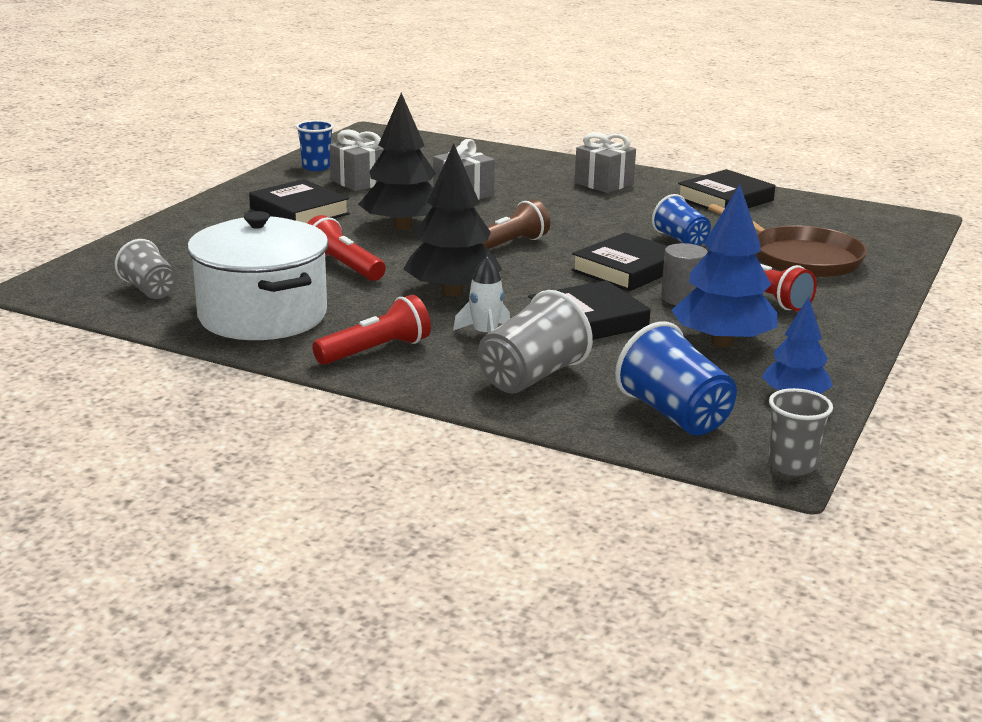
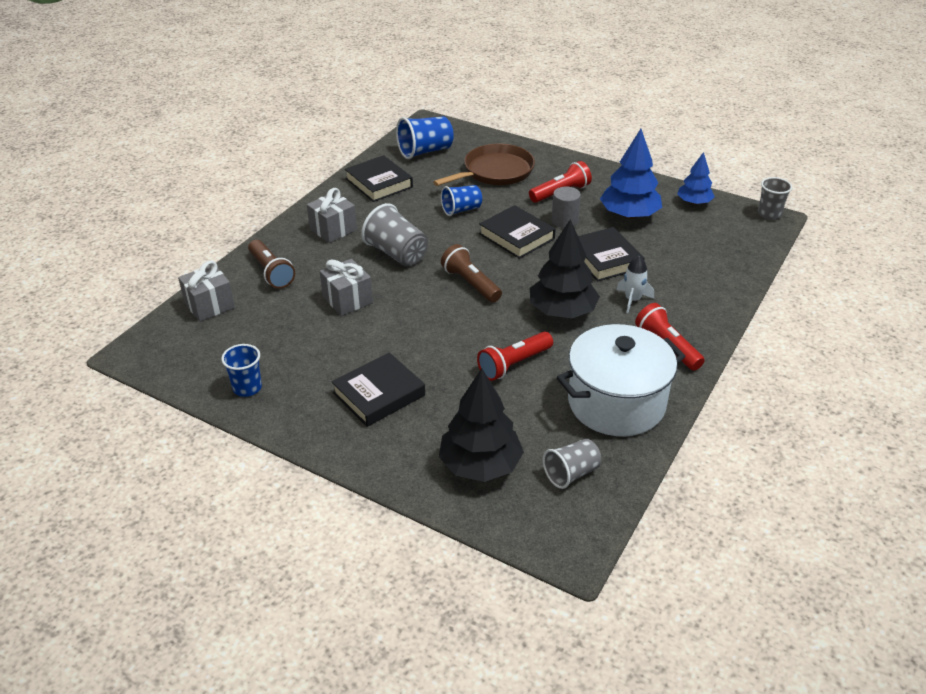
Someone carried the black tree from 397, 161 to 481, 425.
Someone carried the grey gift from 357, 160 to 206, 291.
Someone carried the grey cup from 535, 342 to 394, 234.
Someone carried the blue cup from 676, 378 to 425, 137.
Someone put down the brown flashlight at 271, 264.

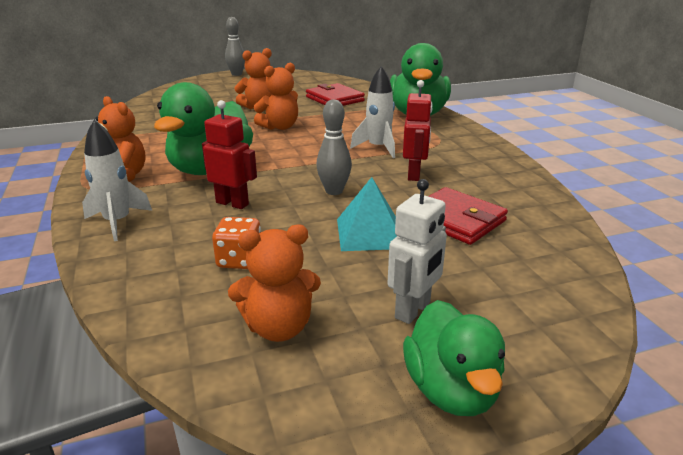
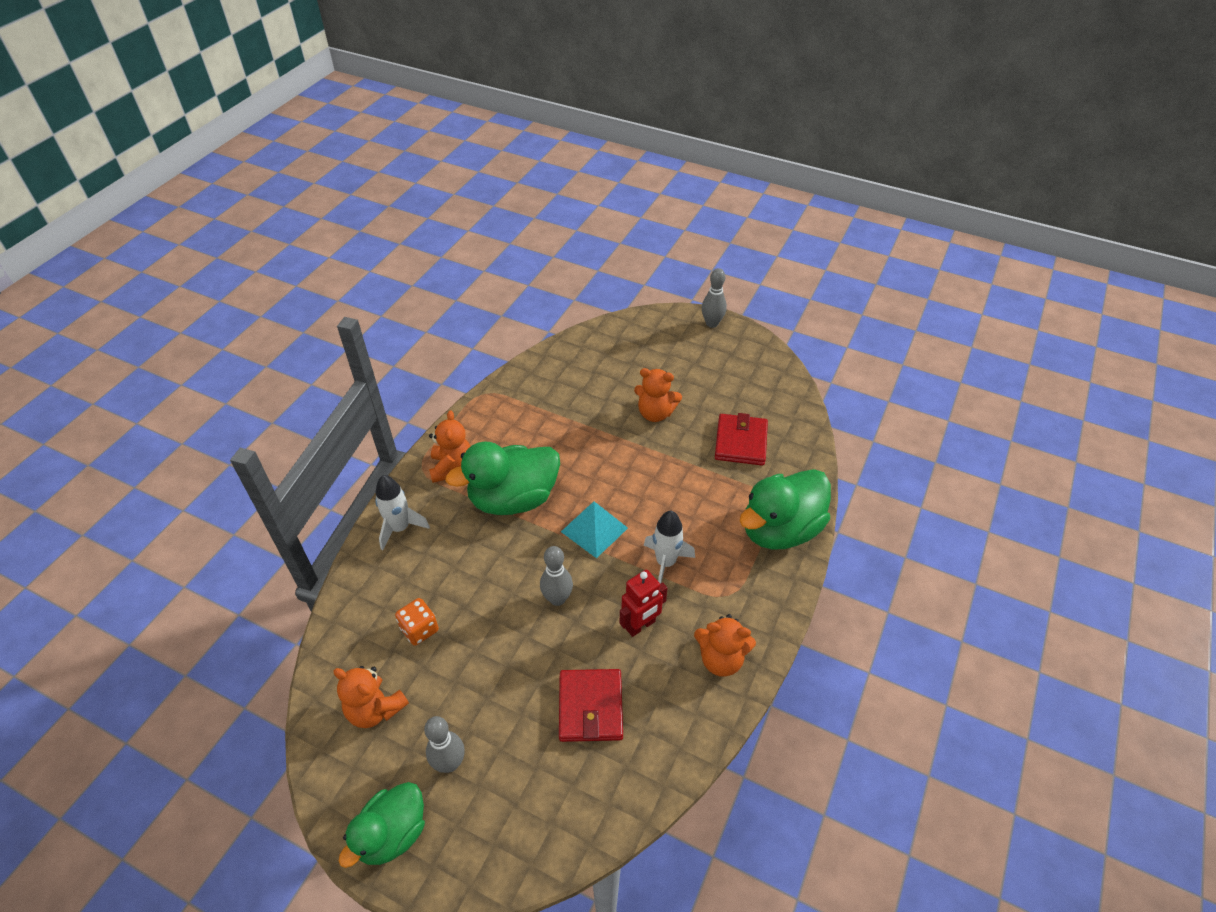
Someone carried the orange teddy bear from 276, 96 to 725, 645.
Someone took away the red robot at 229, 154.
Someone carried the turquoise pyramid from 367, 214 to 594, 529.
Someone swapped the white robot at 417, 251 for the grey bowling pin at 444, 744.

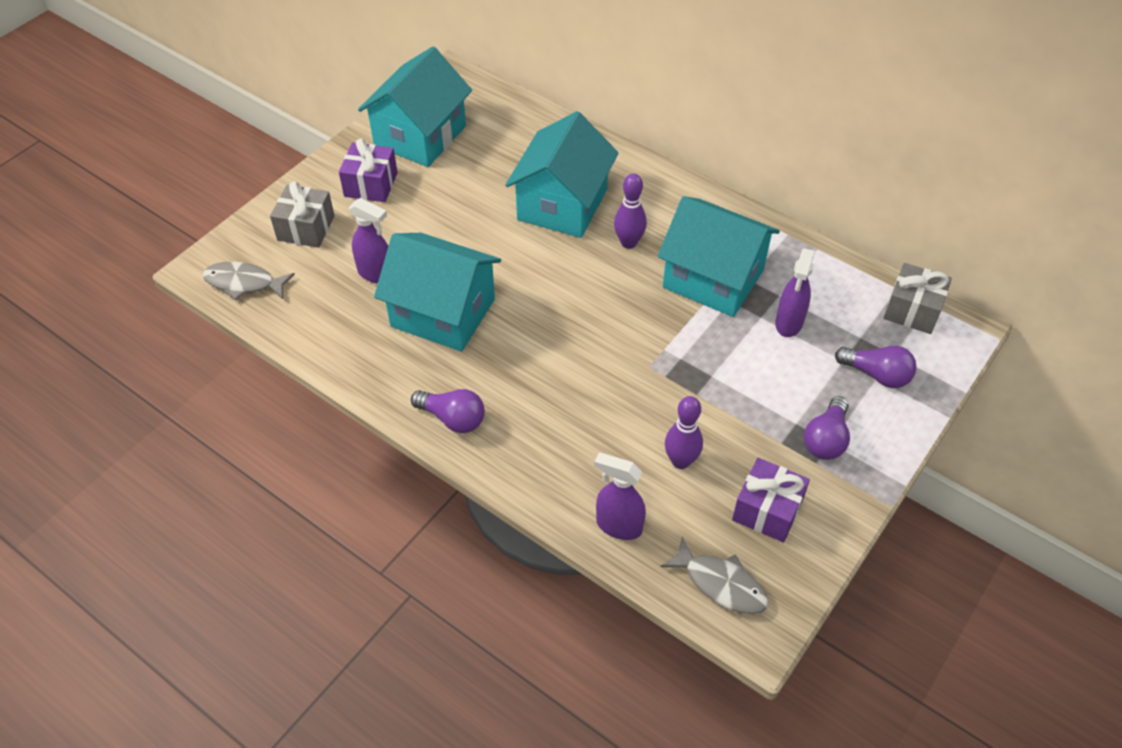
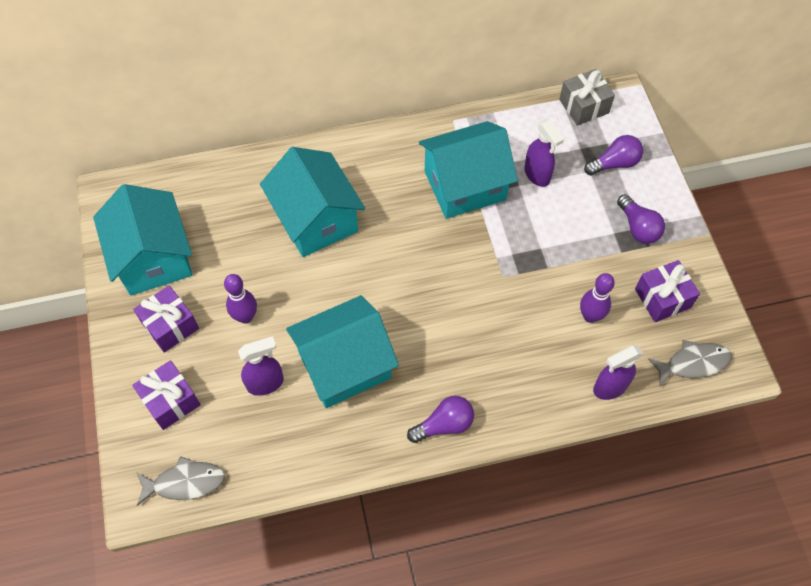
Someone carried the purple bowling pin from 630, 211 to 240, 298.
Someone repainted the grey gift at 302, 214, which became the purple gift at 166, 395.
Someone rotated the grey fish at 249, 280 by 150 degrees counterclockwise.

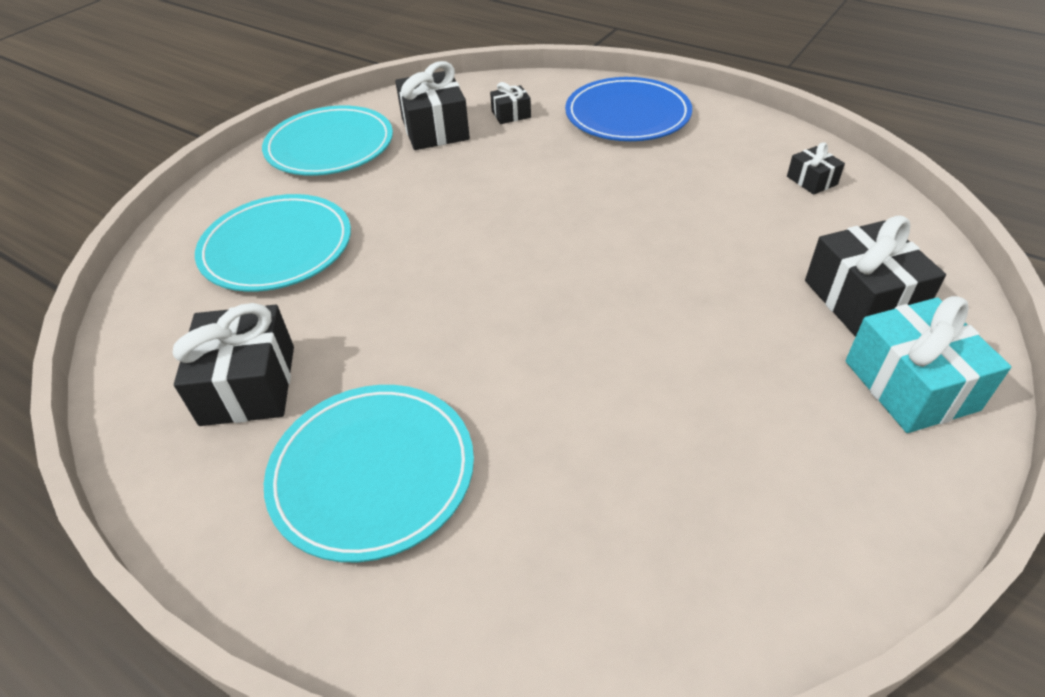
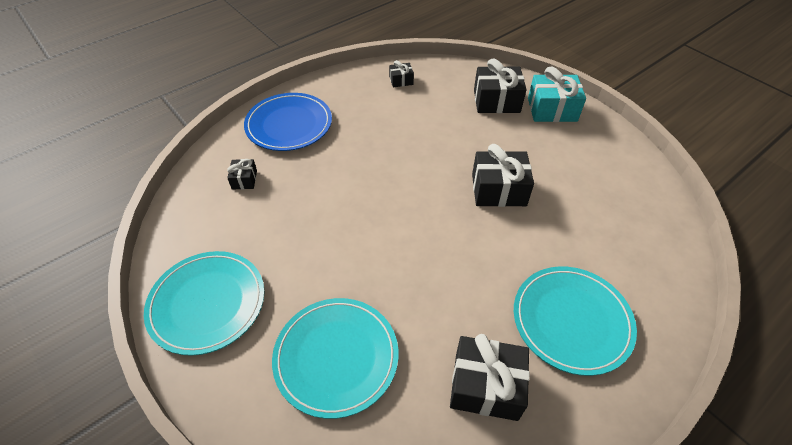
Someone carried the black gift from 432, 105 to 503, 175.

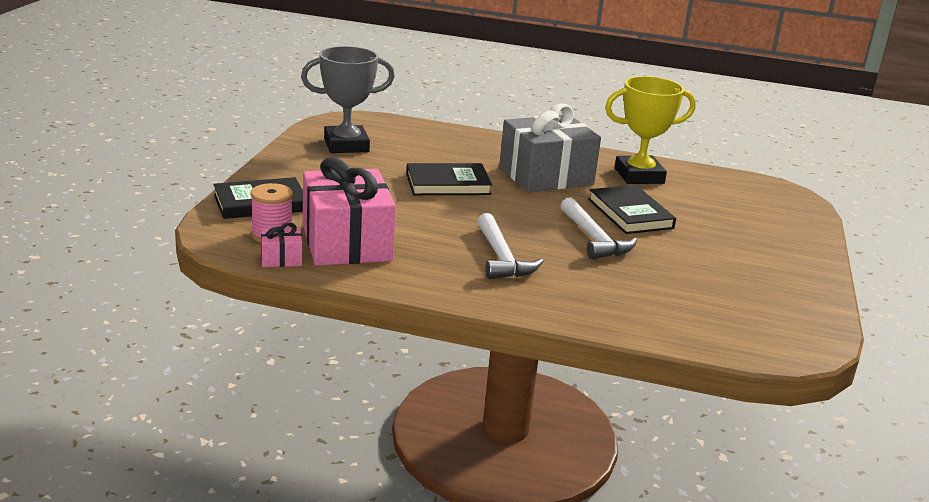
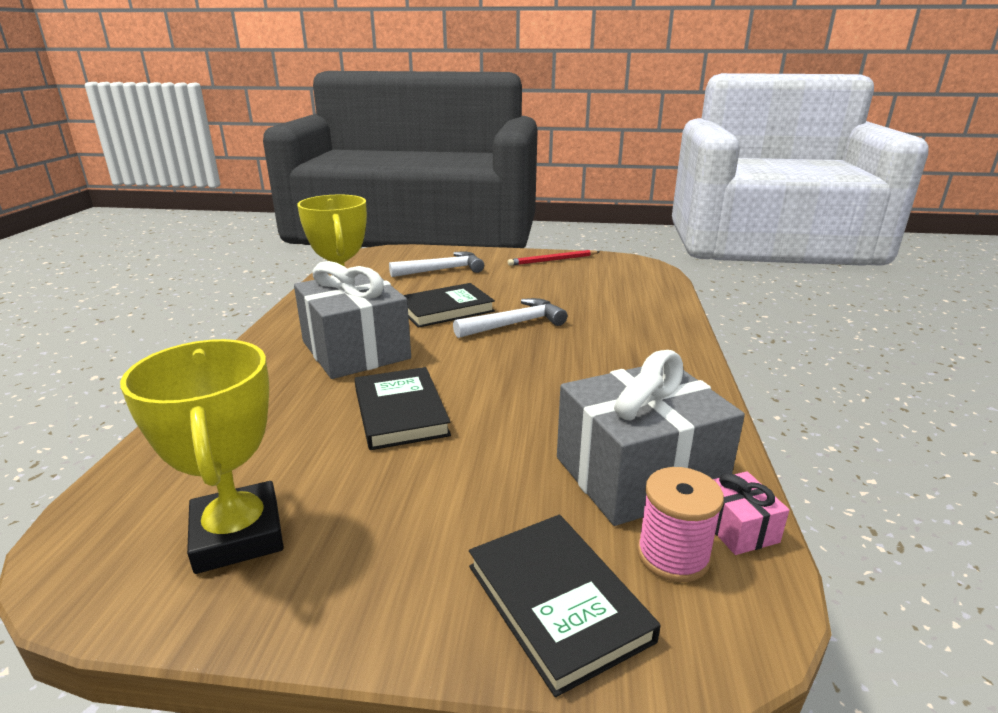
Someone repainted the grey trophy at 348, 99, which became the yellow trophy at 202, 456.
Someone repainted the pink gift at 349, 211, which became the grey gift at 651, 438.
Someone carried the white hammer from 510, 246 to 436, 264.
Someone put down the red pencil at 553, 258.

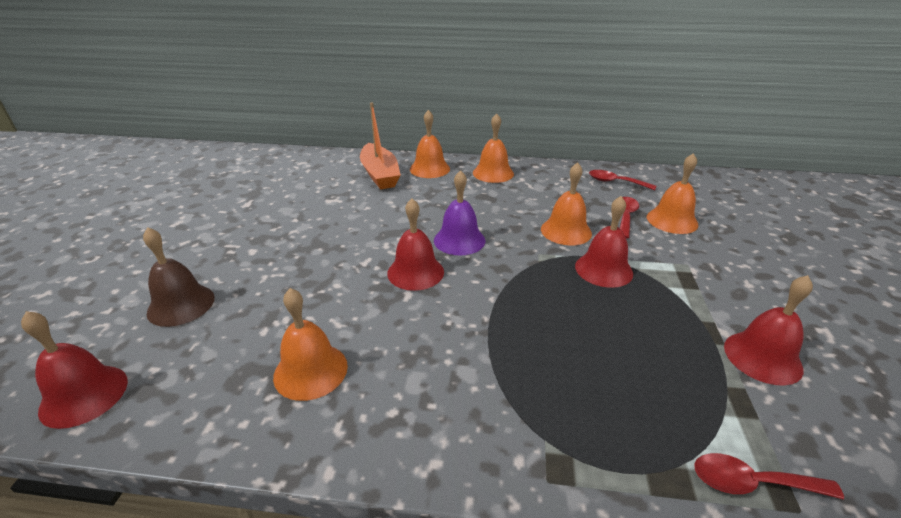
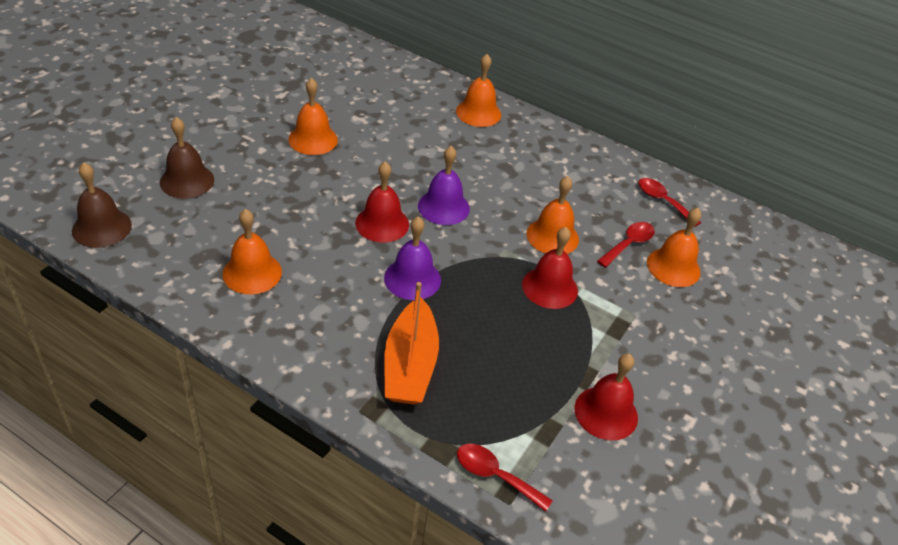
Someone carried the orange boat from 380, 145 to 411, 343.
Someone carried the orange bell from 493, 148 to 313, 116.
Someone repainted the red bell at 74, 370, which became the brown bell at 102, 205.
Someone put down the purple bell at 412, 258.

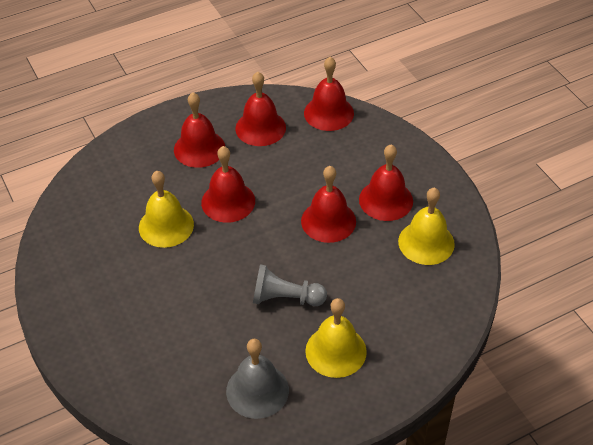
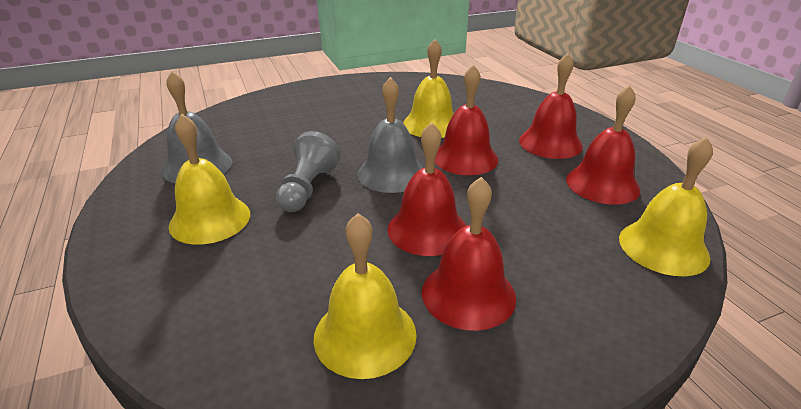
Someone repainted the red bell at 329, 94, which became the yellow bell at 666, 206.
Someone put down the grey bell at 390, 135.

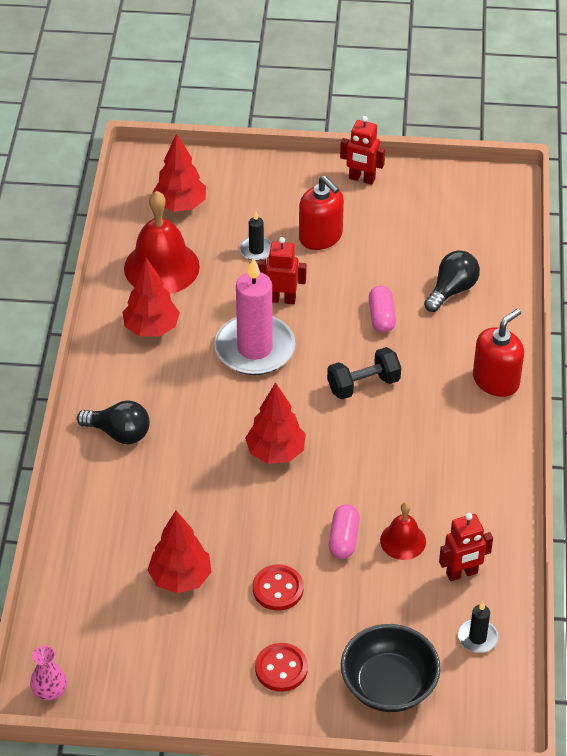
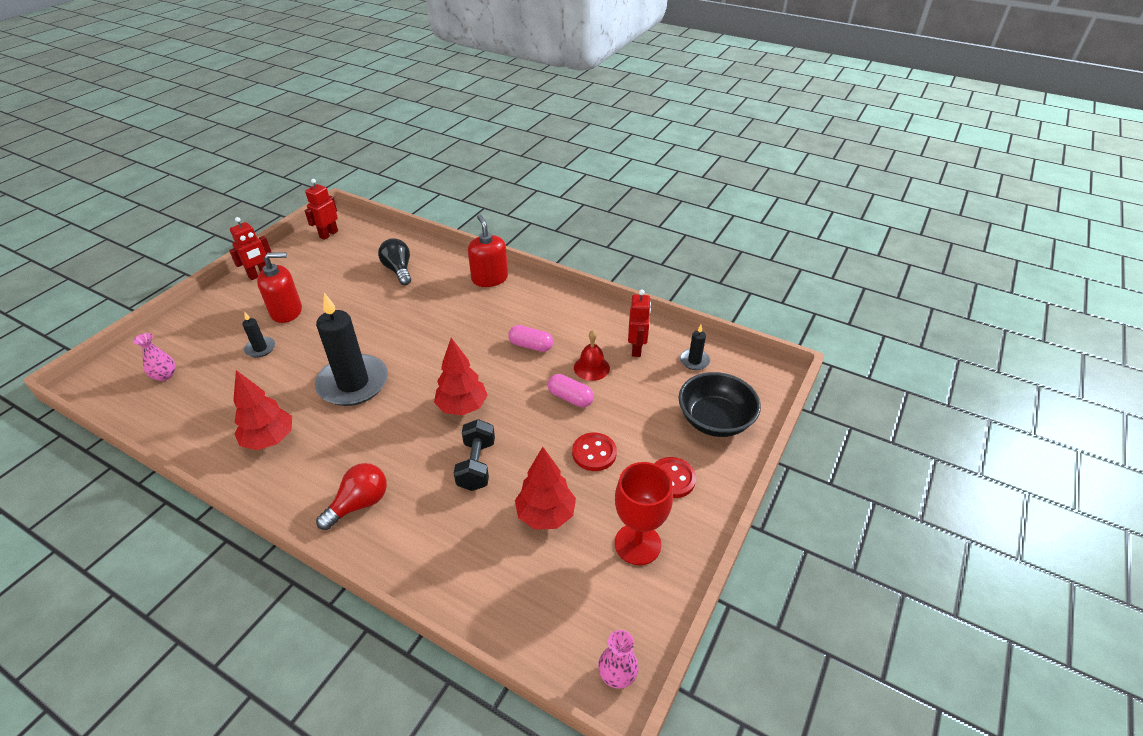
Someone swapped the red tree at 179, 172 for the pink vase at 154, 357.
Someone took away the red bell at 162, 242.
Someone carried the red robot from 282, 270 to 321, 209.
Someone repainted the pink candle at 254, 316, which became the black candle at 351, 349.
Someone carried the pink capsule from 382, 309 to 530, 338.
Someone carried the black dumbbell from 364, 373 to 474, 455.
Someone repainted the black light bulb at 113, 422, which became the red light bulb at 351, 496.
Someone put down the red goblet at 644, 513.

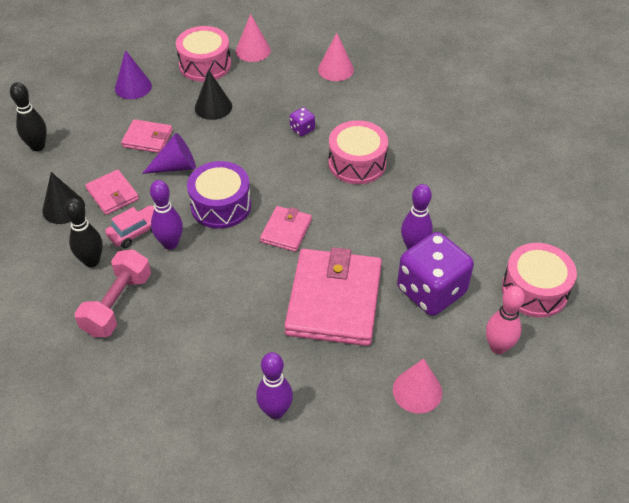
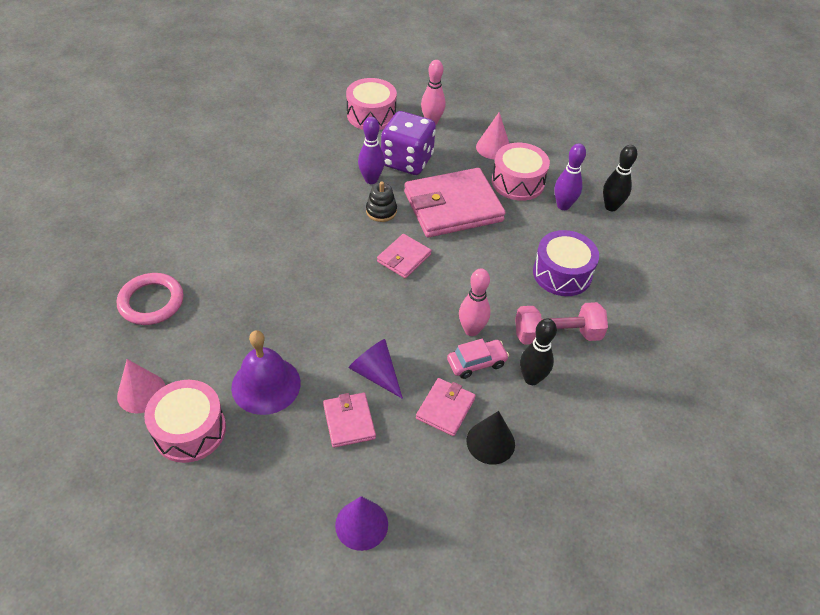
Someone swapped the pink cone at 336, 57 for the pink ring at 150, 299.
Someone carried the purple cone from 133, 74 to 361, 523.
Someone swapped the black cone at 213, 95 for the purple bell at 266, 372.
Someone carried the black bowling pin from 28, 116 to 620, 178.
Someone took away the purple dice at 302, 121.
Someone carried the pink drum from 358, 152 to 521, 172.
Someone carried the purple drum from 219, 195 to 566, 263.
Someone repainted the purple bowling pin at 166, 214, which became the pink bowling pin at 474, 302.
Someone rotated the pink car at 129, 226 by 135 degrees clockwise.
Someone rotated the pink wallet at 286, 229 by 45 degrees counterclockwise.
Someone put down the black stacking toy at 381, 201.

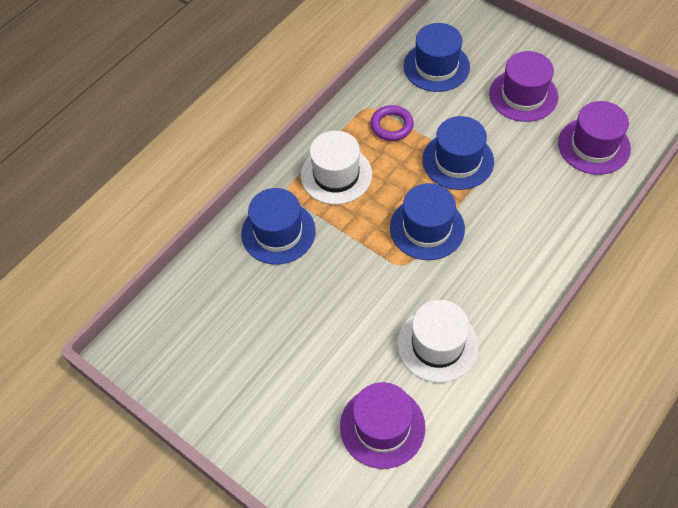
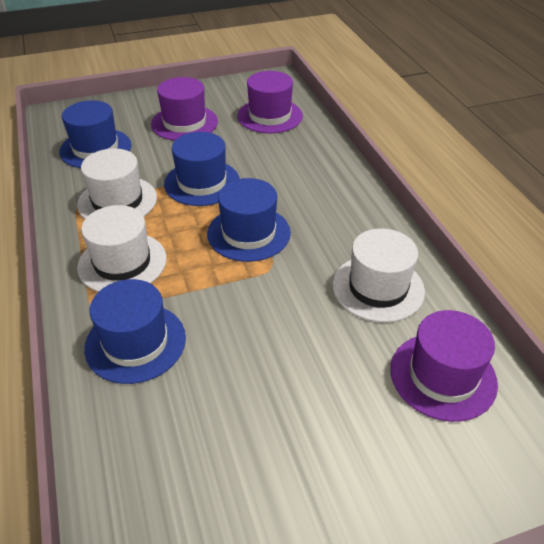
Someone swapped the purple ring at 392, 123 for the white hat at 117, 183.

